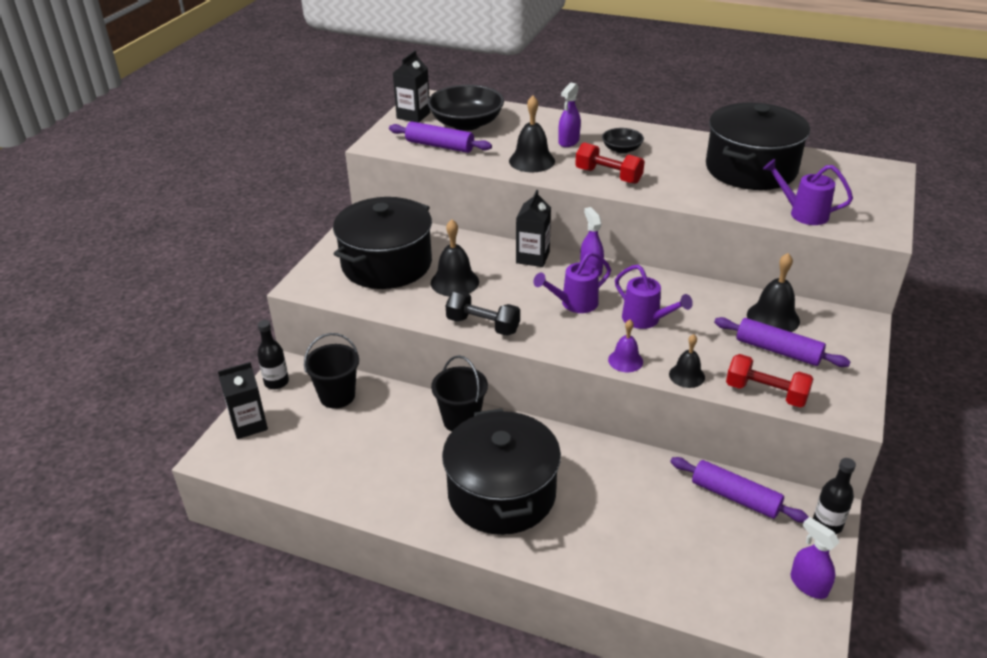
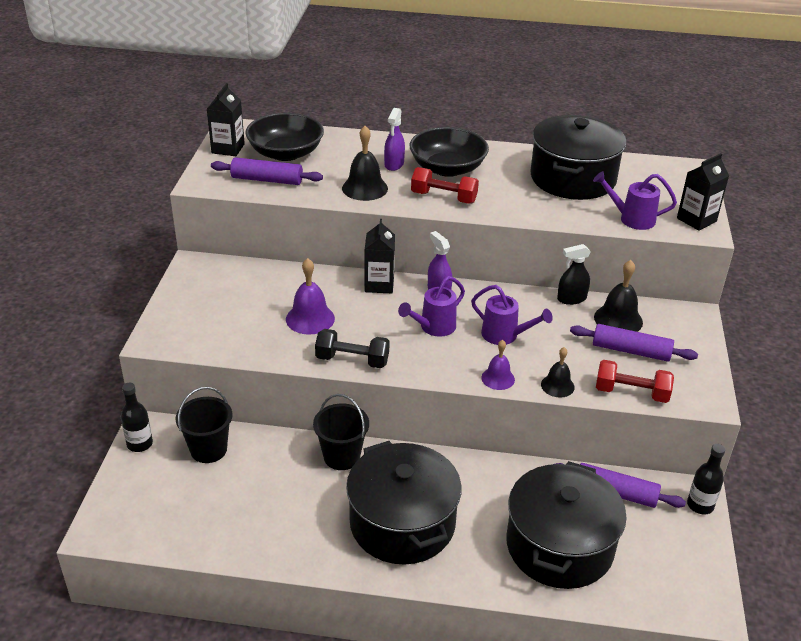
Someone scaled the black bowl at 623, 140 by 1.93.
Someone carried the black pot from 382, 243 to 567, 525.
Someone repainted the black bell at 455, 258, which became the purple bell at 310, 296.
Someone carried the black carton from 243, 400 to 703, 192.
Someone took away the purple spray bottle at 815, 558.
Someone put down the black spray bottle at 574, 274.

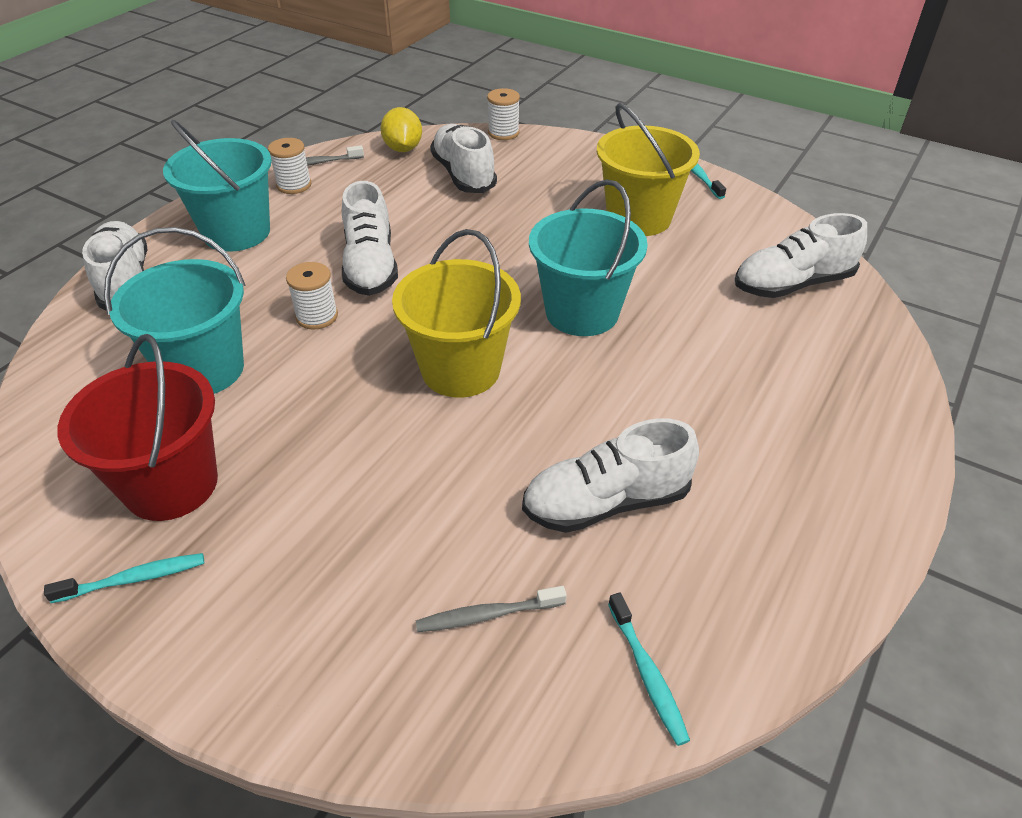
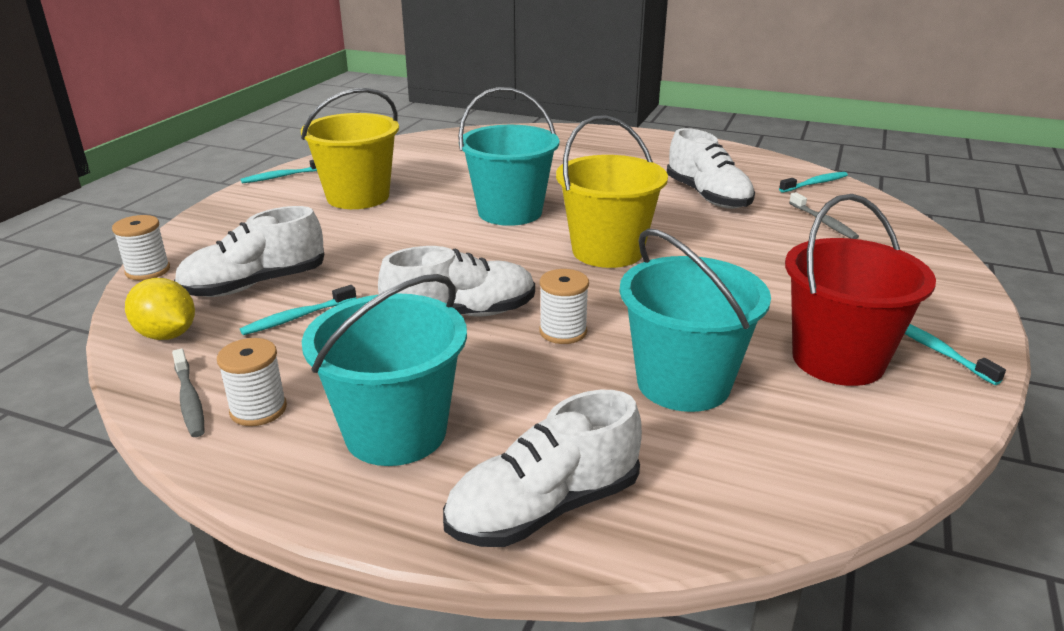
Someone rotated the yellow lemon at 401, 129 by 60 degrees clockwise.
Someone took away the white shoe at 801, 255.
Someone put down the turquoise toothbrush at 298, 310.

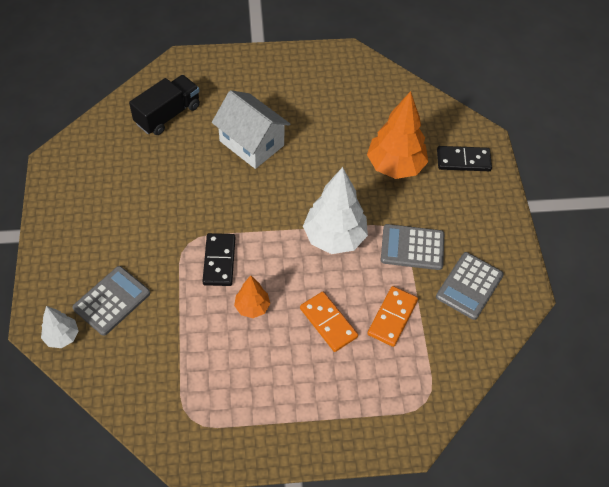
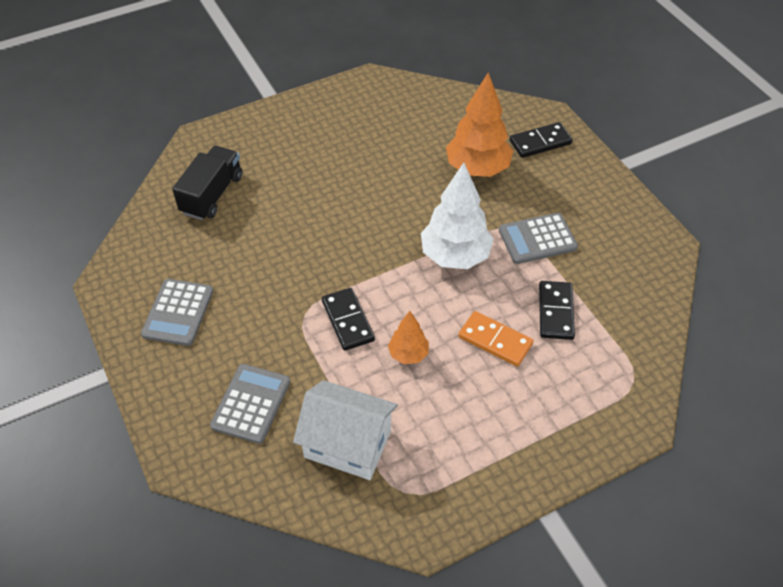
Someone carried the white house from 251, 129 to 345, 430.
Someone carried the grey calculator from 470, 286 to 177, 312.
Someone repainted the orange domino at 392, 316, which became the black domino at 557, 310.
Someone took away the white tree at 60, 327.

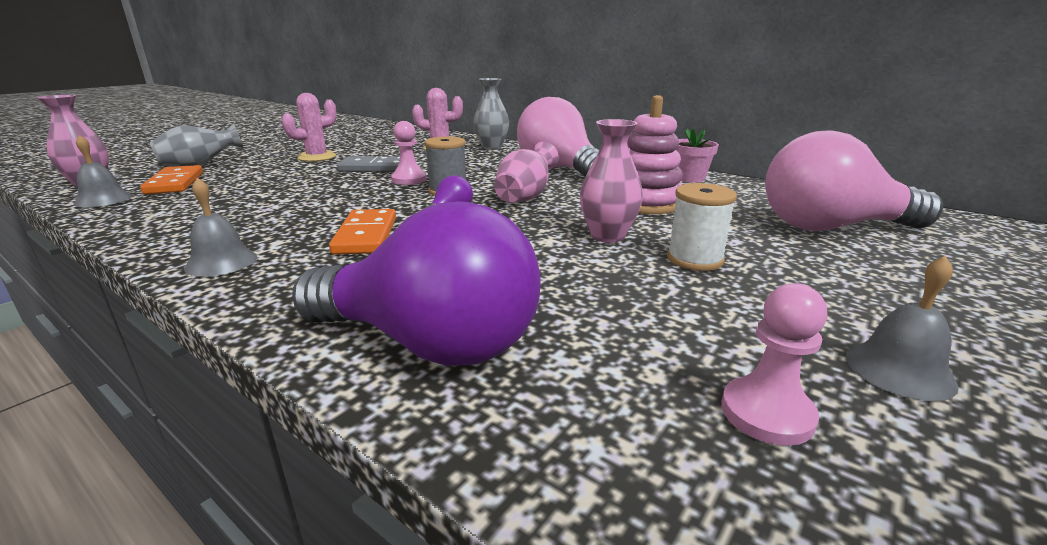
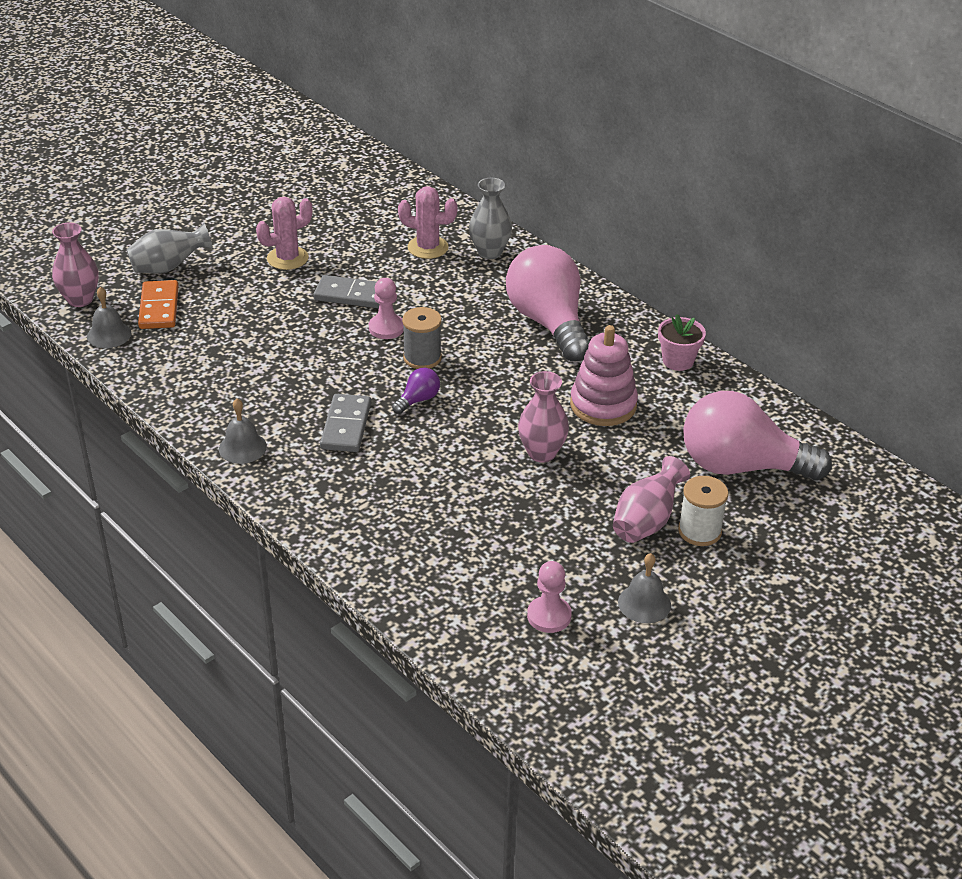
Someone carried the pink vase from 526, 172 to 651, 499.
Someone carried the white spool from 702, 227 to 703, 511.
Someone took away the purple light bulb at 416, 283.
Someone repainted the orange domino at 362, 231, which became the grey domino at 345, 423.

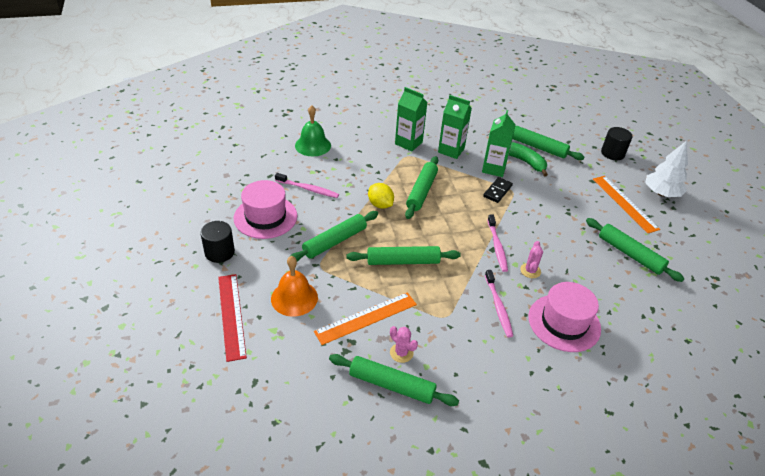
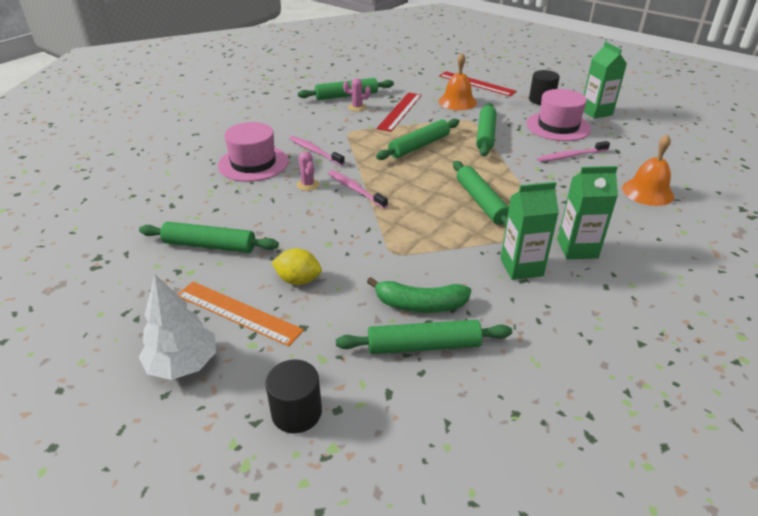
Someone repainted the green bell at 313, 130, which became the orange bell at 648, 170.
Someone carried the green carton from 499, 143 to 605, 80.
Someone took away the black domino at 498, 190.
Someone carried the yellow lemon from 381, 196 to 296, 266.
Someone repainted the orange ruler at 365, 318, which became the red ruler at 399, 112.

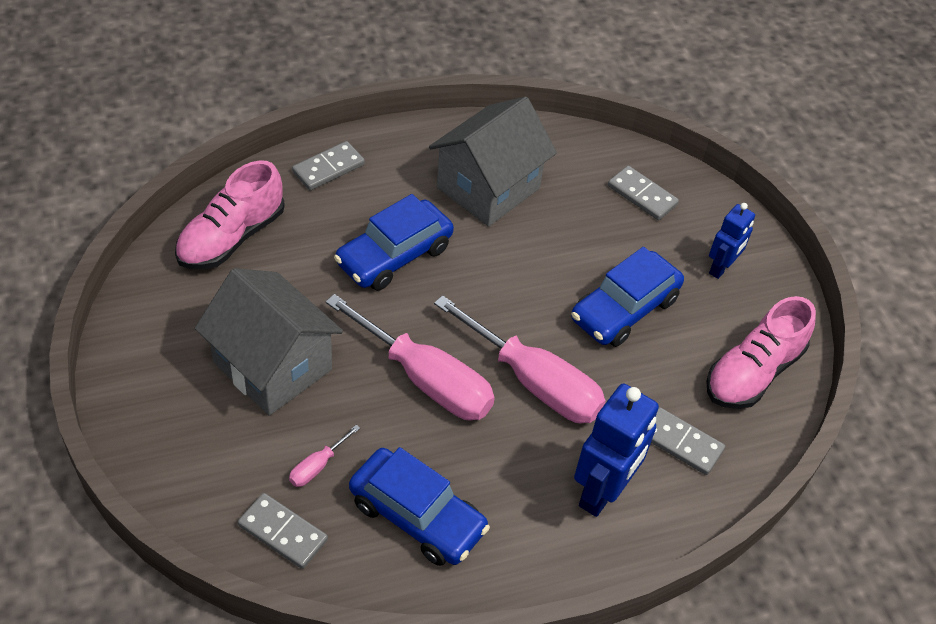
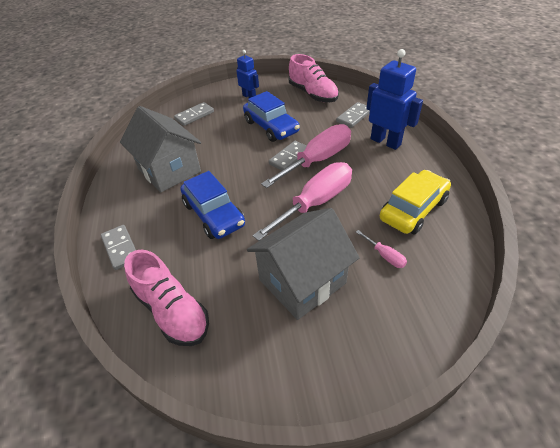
Someone repainted the blue car at 419, 506, which became the yellow car at 415, 202.
Someone carried the grey domino from 283, 531 to 287, 155.

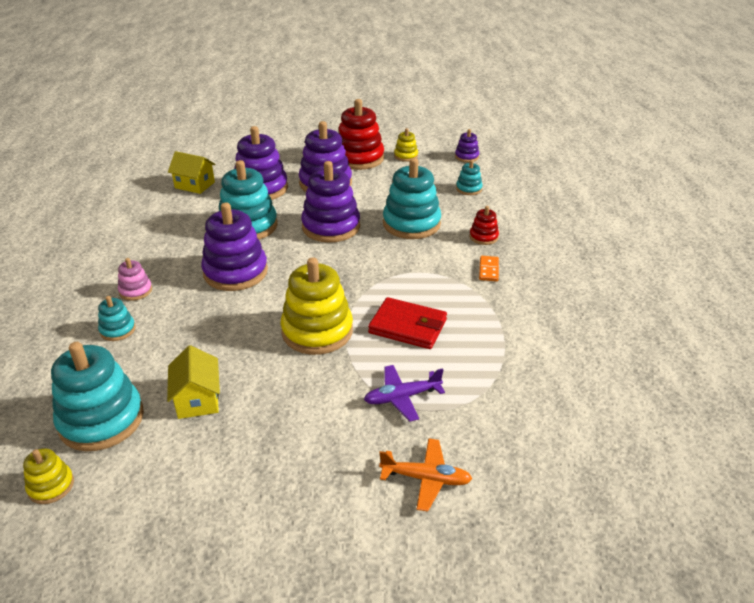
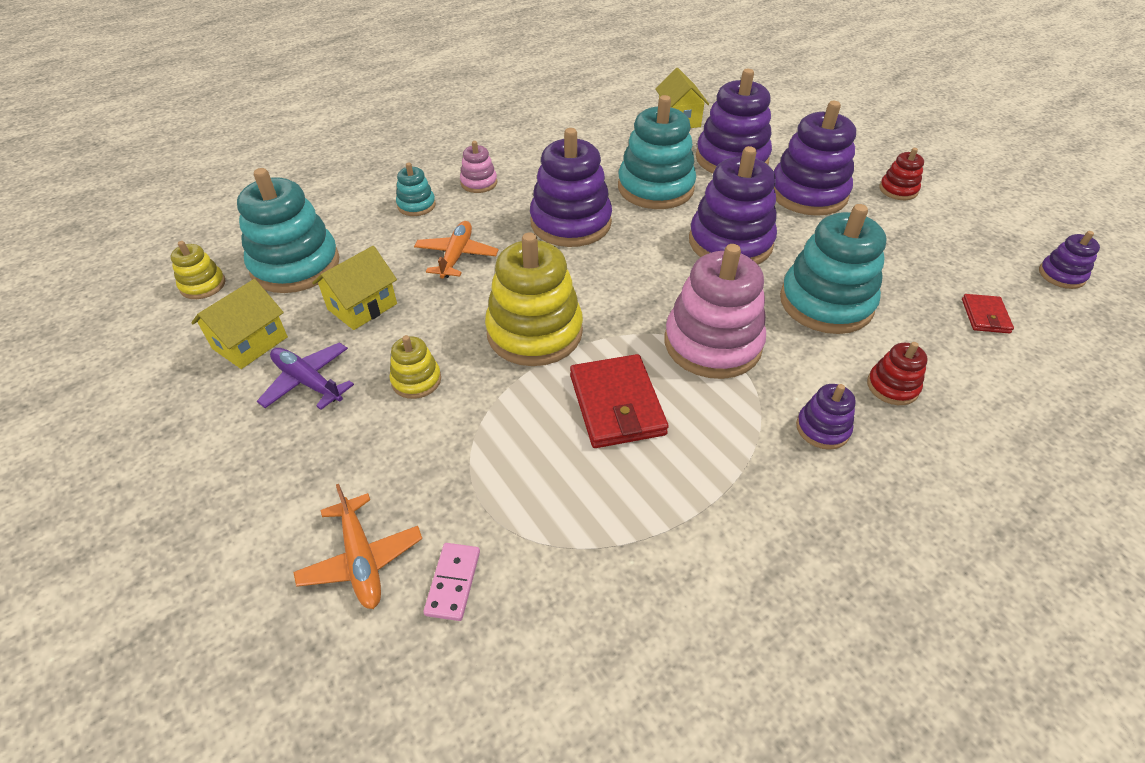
Someone scaled the red stacking toy at 361, 134 by 0.48.
Someone carried the yellow stacking toy from 406, 145 to 415, 367.
Someone swapped the turquoise stacking toy at 469, 177 for the red wallet at 988, 313.
Someone swapped the orange domino at 489, 268 for the purple stacking toy at 826, 417.
Someone carried the purple plane from 404, 393 to 305, 376.
Someone put down the orange plane at 456, 250.
Someone put down the pink stacking toy at 715, 311.
Someone put down the yellow house at 239, 324.
Someone put down the pink domino at 451, 582.

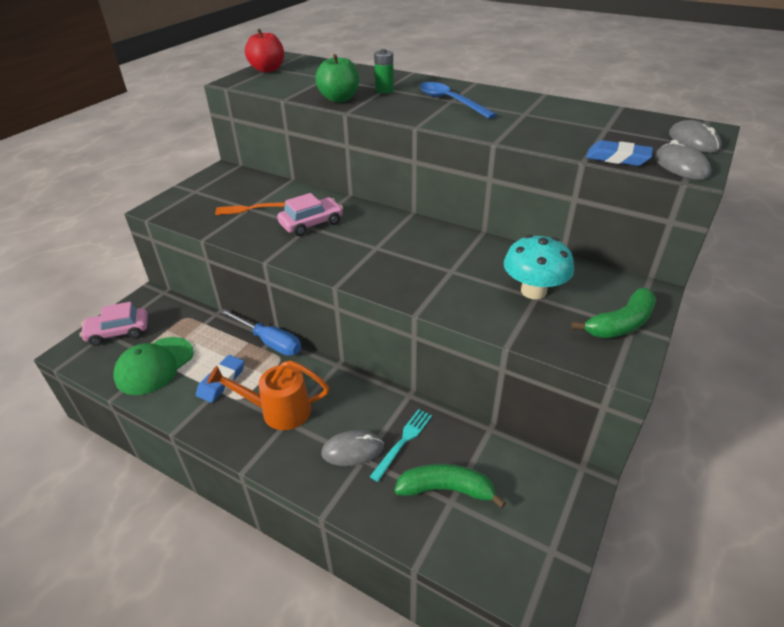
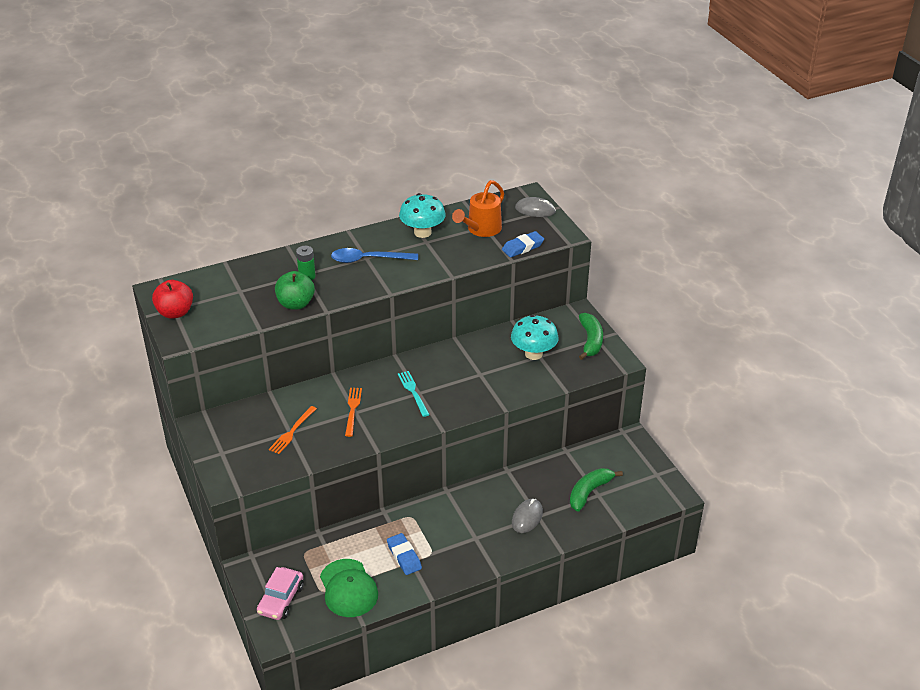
Someone took away the grey mouse at 683, 160.
Someone swapped the pink car at 310, 214 for the orange fork at 353, 412.
Someone took away the blue screwdriver at 260, 332.
Someone carried the orange watering can from 268, 395 to 478, 208.
Someone carried the turquoise fork from 401, 445 to 414, 394.
Someone put down the turquoise mushroom at 422, 215.

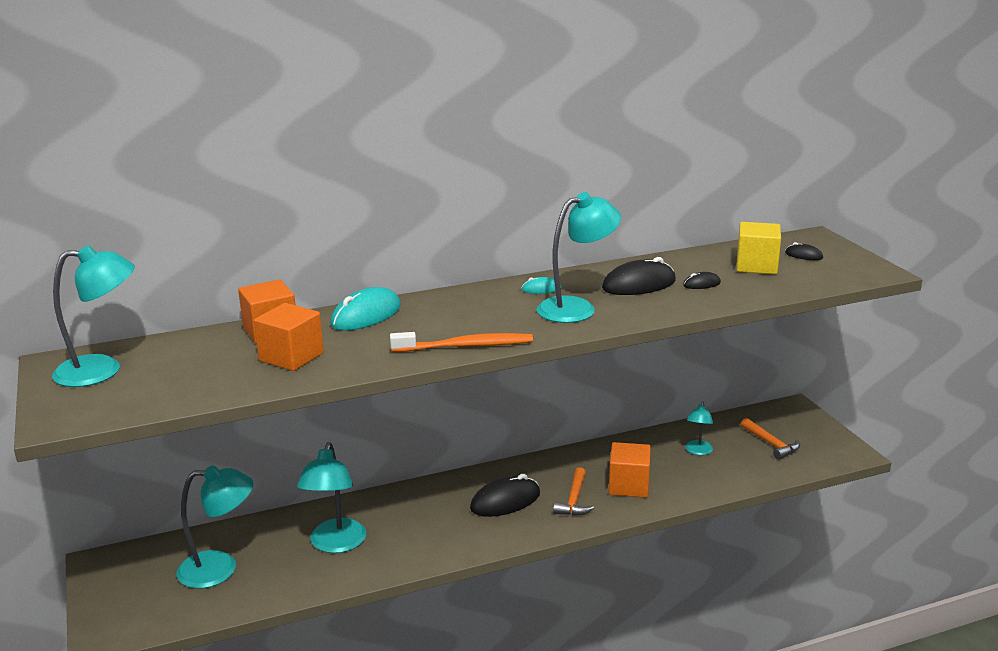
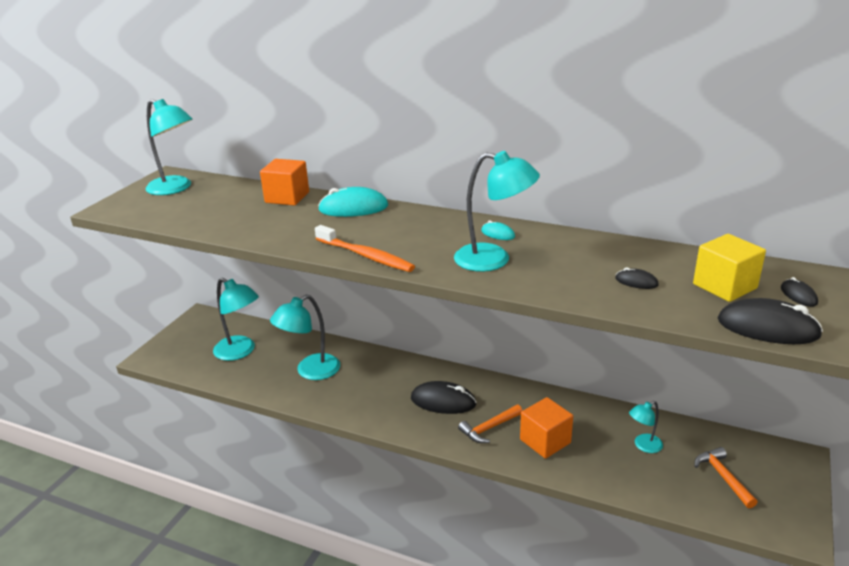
Someone carried the black mouse from 639, 276 to 770, 321.
Someone took away the orange cube at 289, 337.
Someone rotated the orange hammer at 770, 439 by 150 degrees clockwise.

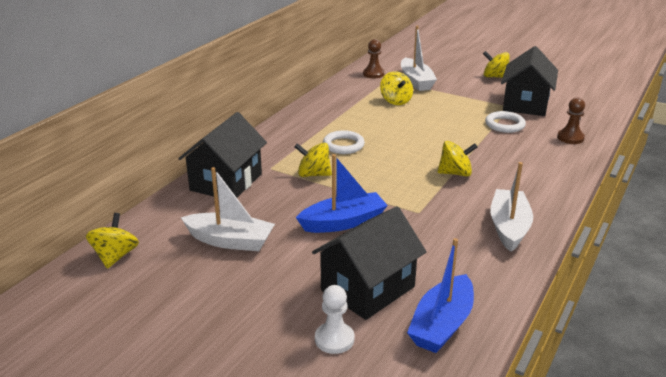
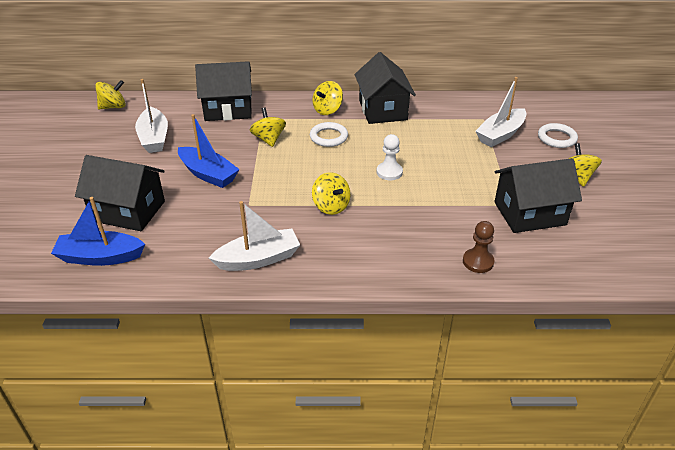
Someone took away the brown pawn at 374, 58.
Someone carried the yellow spinning top from 396, 88 to 327, 98.
Someone carried the white ring from 505, 122 to 558, 135.
Someone carried the white pawn from 334, 319 to 389, 157.
Someone put down the black house at 385, 88.

